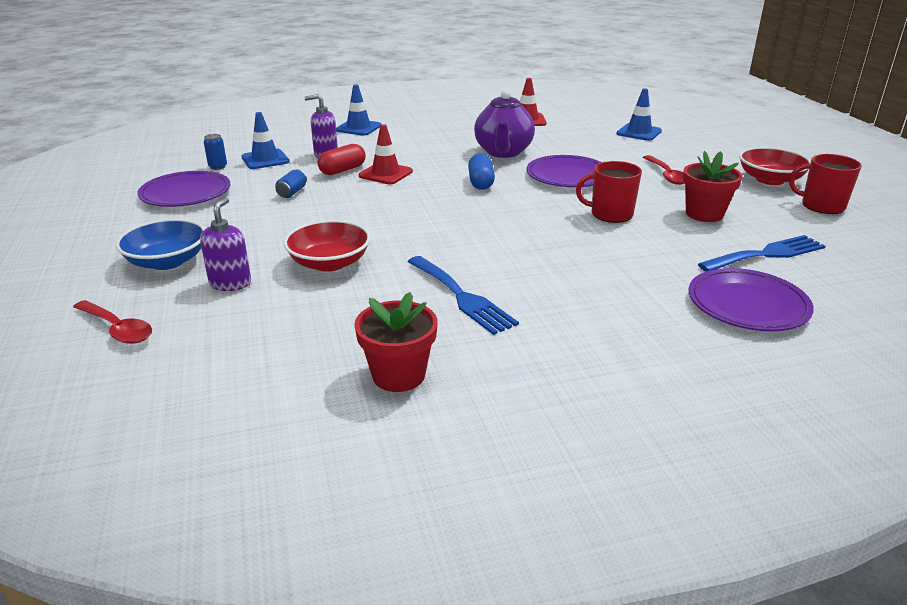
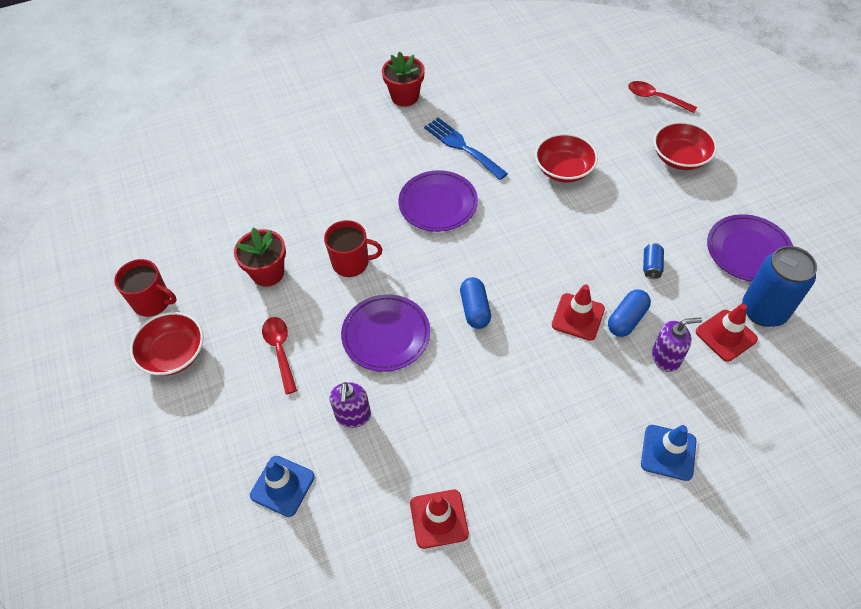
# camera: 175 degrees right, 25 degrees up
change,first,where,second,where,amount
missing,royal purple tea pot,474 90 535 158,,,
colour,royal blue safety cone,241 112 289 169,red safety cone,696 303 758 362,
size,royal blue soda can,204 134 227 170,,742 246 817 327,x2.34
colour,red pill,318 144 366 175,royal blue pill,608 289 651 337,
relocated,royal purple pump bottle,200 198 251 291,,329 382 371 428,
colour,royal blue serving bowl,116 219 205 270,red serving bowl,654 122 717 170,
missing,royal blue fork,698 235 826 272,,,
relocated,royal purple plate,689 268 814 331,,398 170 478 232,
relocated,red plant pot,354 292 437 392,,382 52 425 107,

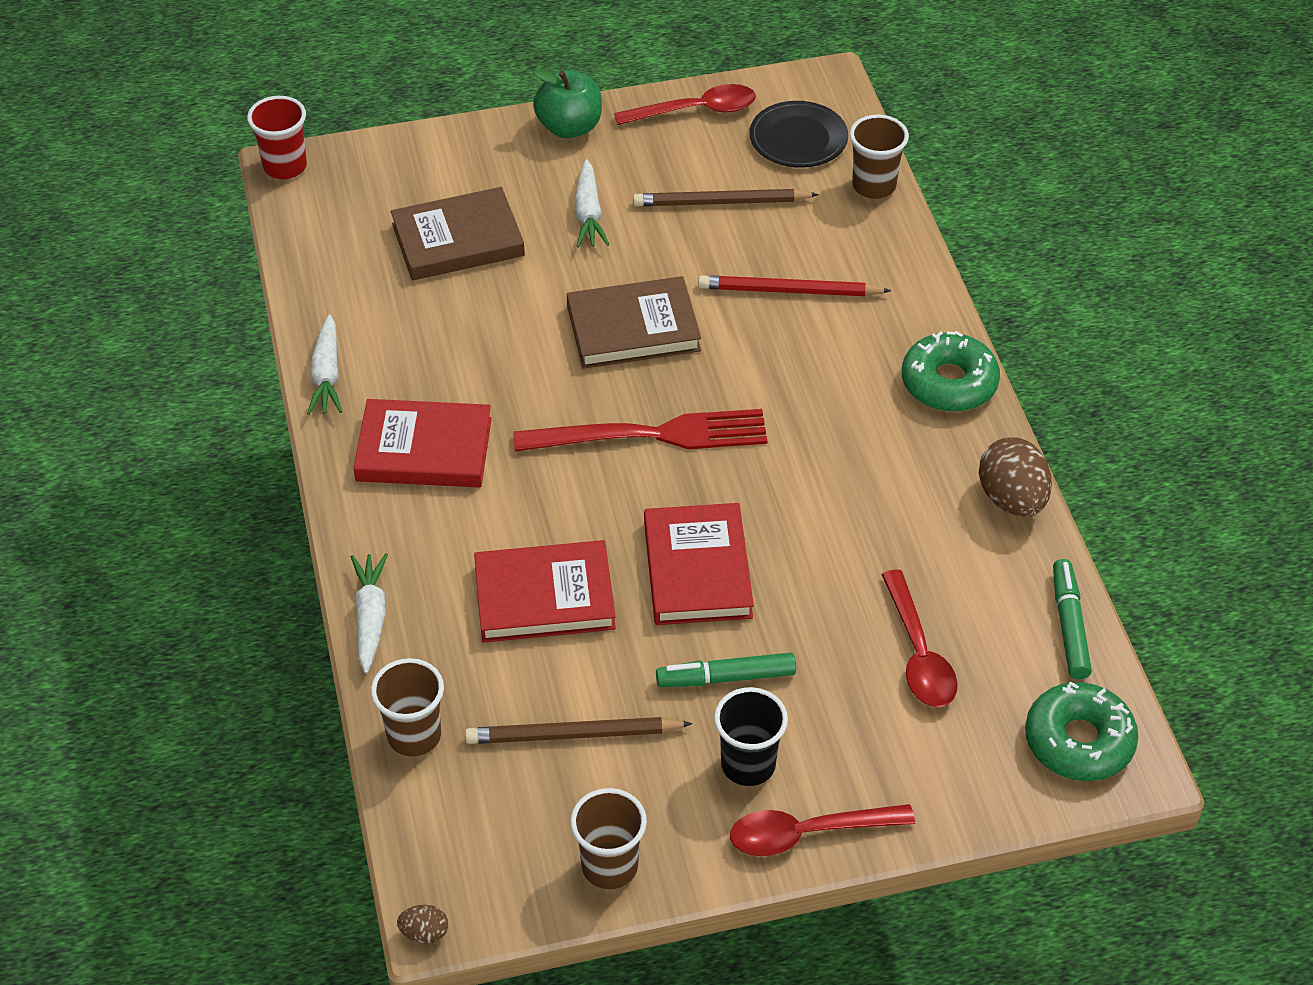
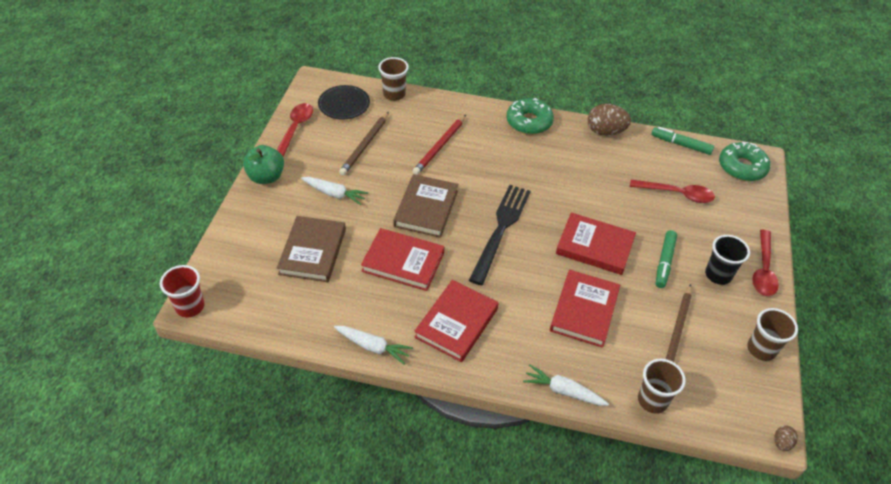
# camera: 65 degrees left, 0 degrees up
change,first,where,second,where,amount
colour,red fork,513 409 767 452,black fork,469 185 531 285,
appeared,,,red hardback,361 228 444 291,

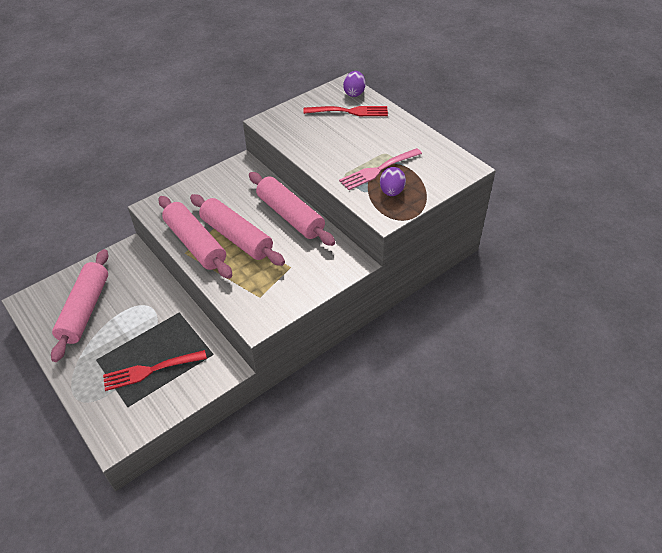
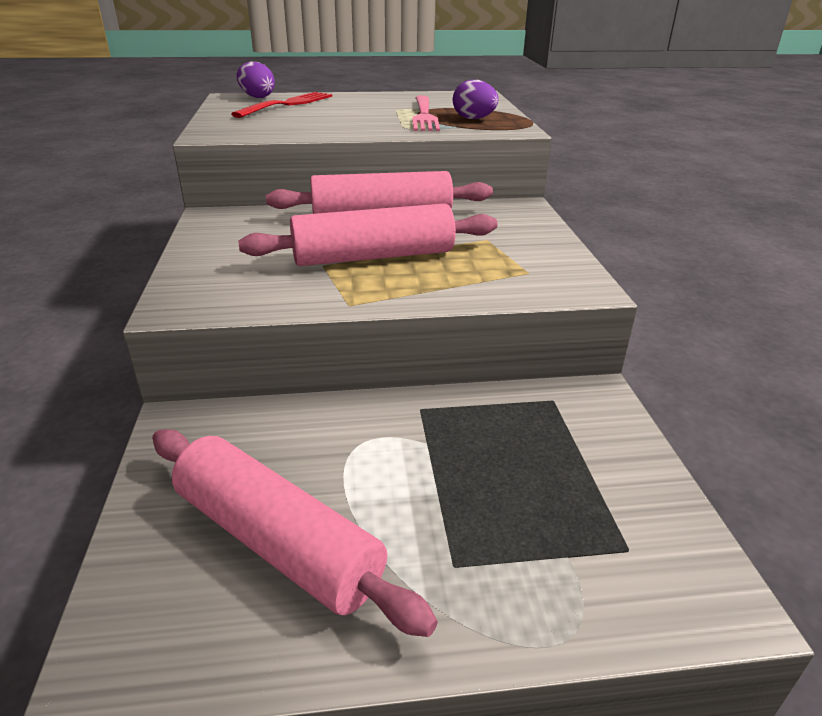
# camera: 60 degrees left, 15 degrees down
change,first,where,second,where,amount
missing,rose-pink pastry roller,159 196 232 279,,,
missing,red fork,103 350 207 391,,,

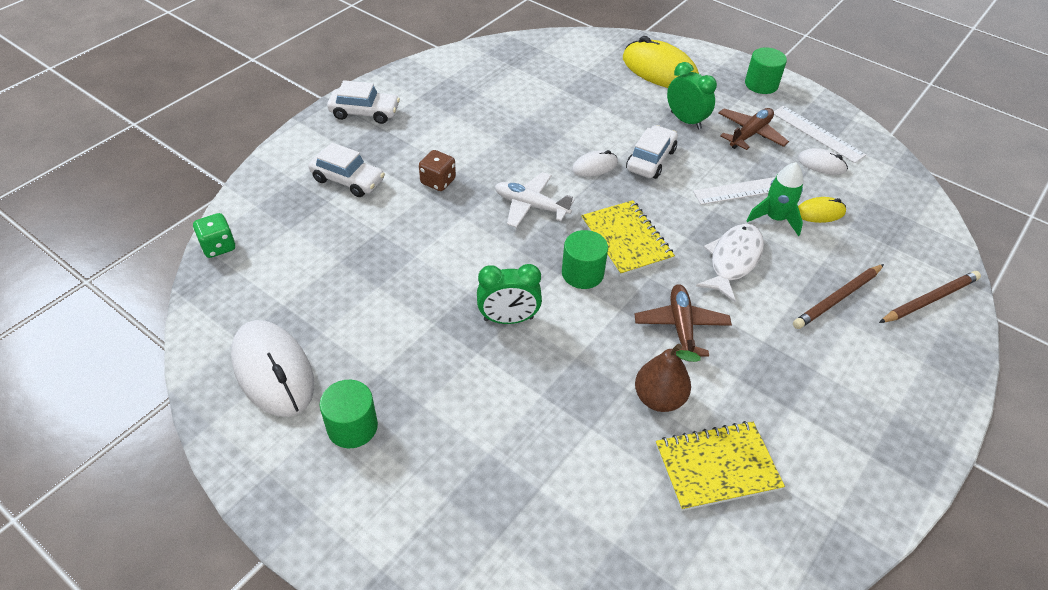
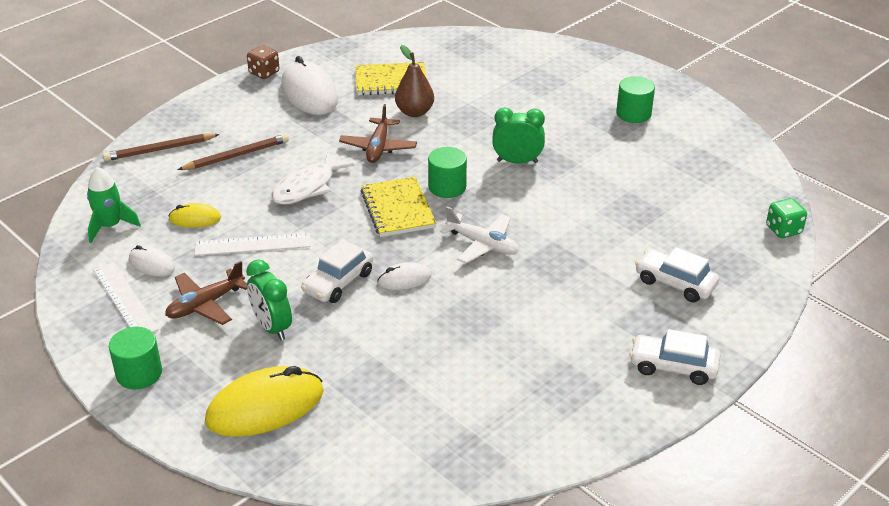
# camera: 170 degrees left, 10 degrees down
change,first,where,second,where,amount
spun,bright yellow mouse,623 36 699 88,,205 366 324 437,75 degrees counterclockwise
relocated,dark brown game die,419 150 456 191,,247 45 279 79,
relocated,green toy rocket,746 162 803 236,,87 167 141 243,
relocated,snow-white mouse,231 320 314 417,,281 56 338 115,

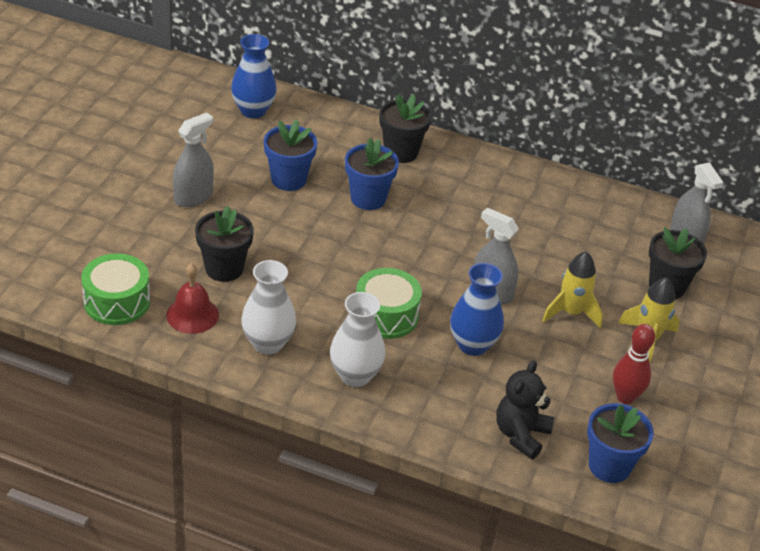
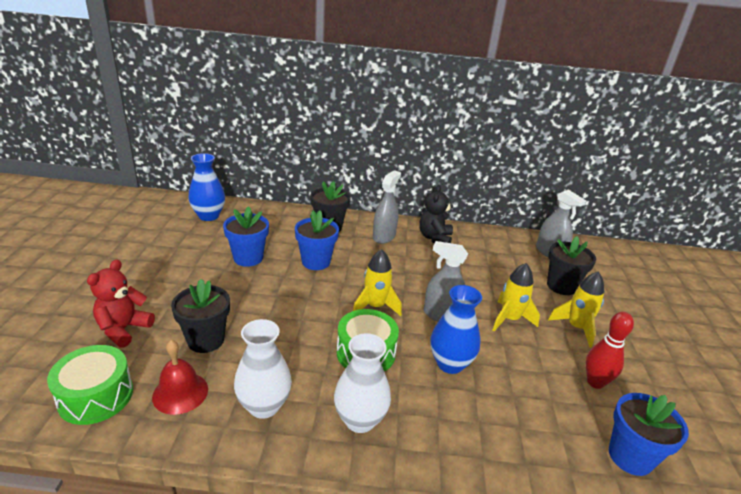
# camera: 15 degrees left, 10 degrees down
change,first,where,second,where,amount
relocated,gray spray bottle,173 112 214 207,,373 170 401 244,
relocated,black stuffed bear,496 360 554 459,,419 185 453 243,
appeared,,,bright yellow toy rocket,353 249 402 316,
appeared,,,red stuffed bear,87 260 155 348,

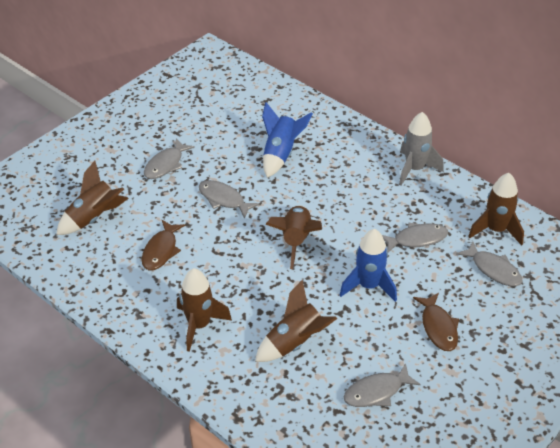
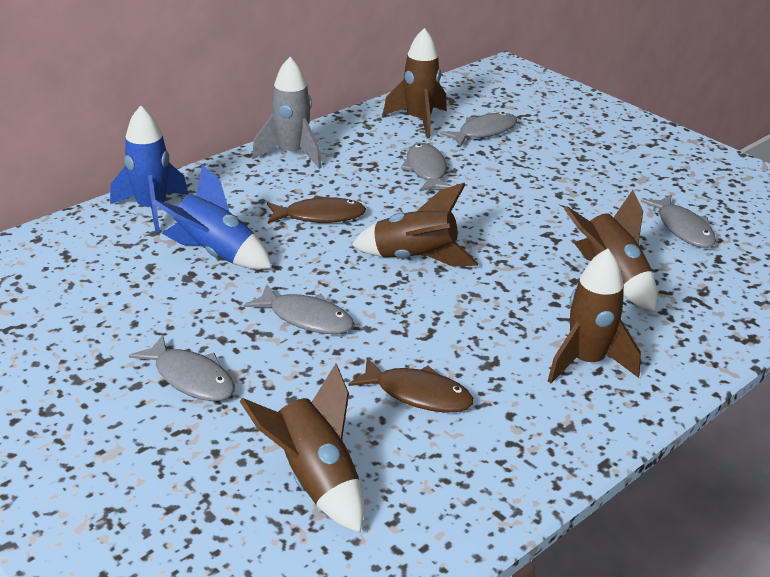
# camera: 85 degrees left, 10 degrees down
change,first,where,second,where,amount
spun,gray fish,199 180 260 219,,244 284 354 334,105 degrees counterclockwise
relocated,royal blue toy rocket,340 229 397 302,,110 106 188 233,
relocated,dark brown fish,413 293 459 351,,267 195 366 224,

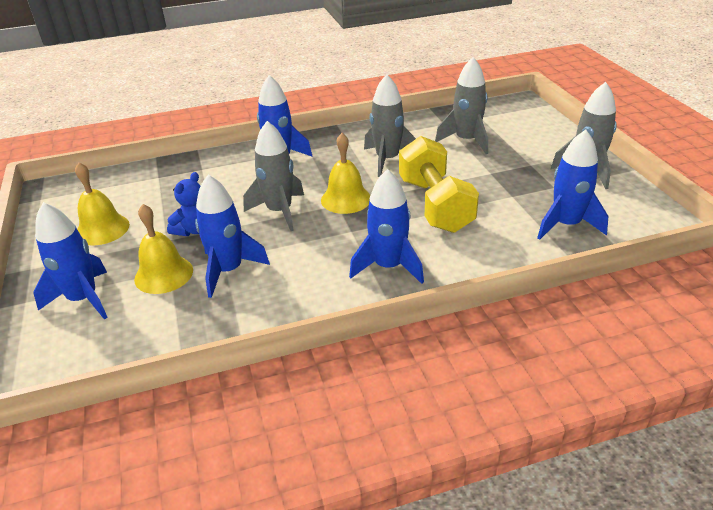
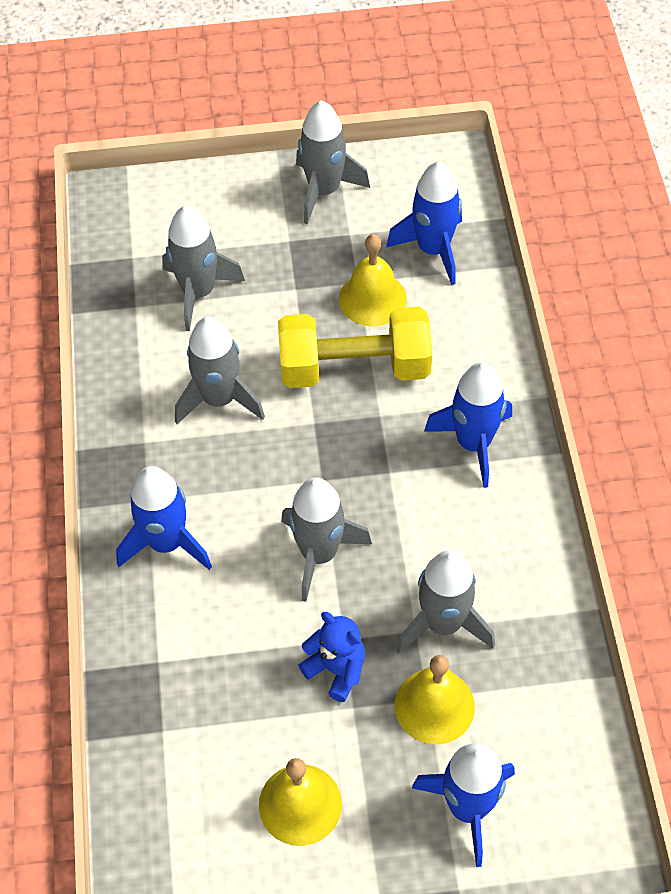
# camera: 80 degrees left, 20 degrees up
change,first,where,second,where,amount
relocated,bright yellow bell,321 133 371 214,,339 234 407 326,
colour,royal blue toy rocket,195 175 270 298,gray toy rocket,396 550 495 653,

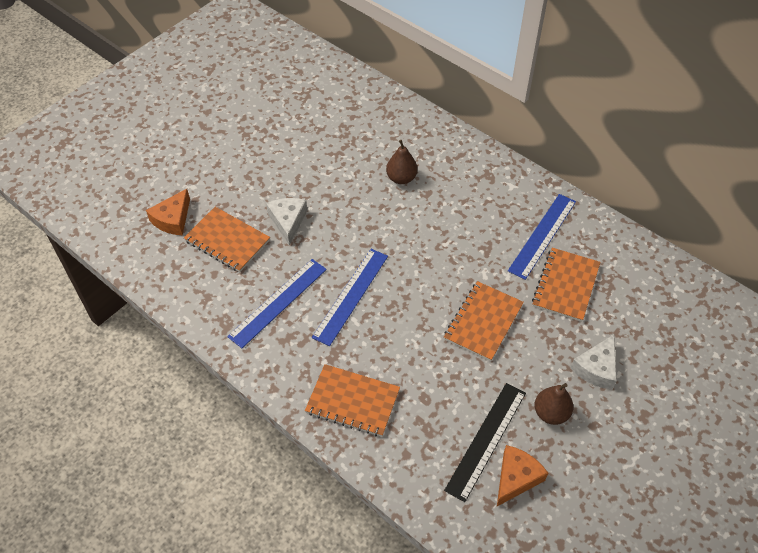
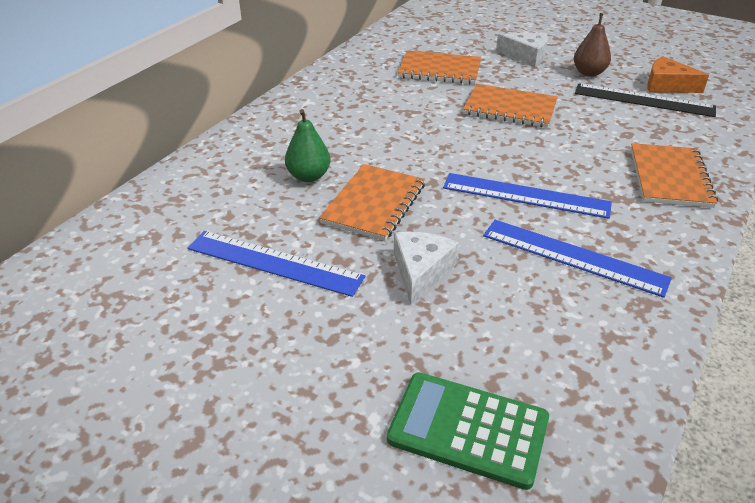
# camera: 100 degrees left, 15 degrees down
change,first,where,second,where,amount
colour,dark brown pear fruit,386 140 418 184,green pear fruit,285 109 330 182,
exchanged,orange cheese,146 189 190 235,green adding machine,387 372 549 490,
relocated,royal blue measuring stick,508 194 576 280,,187 231 365 297,
spun,snow-white cheese,266 198 307 245,,394 232 459 305,120 degrees clockwise
relocated,orange notebook,184 207 270 272,,319 164 425 241,

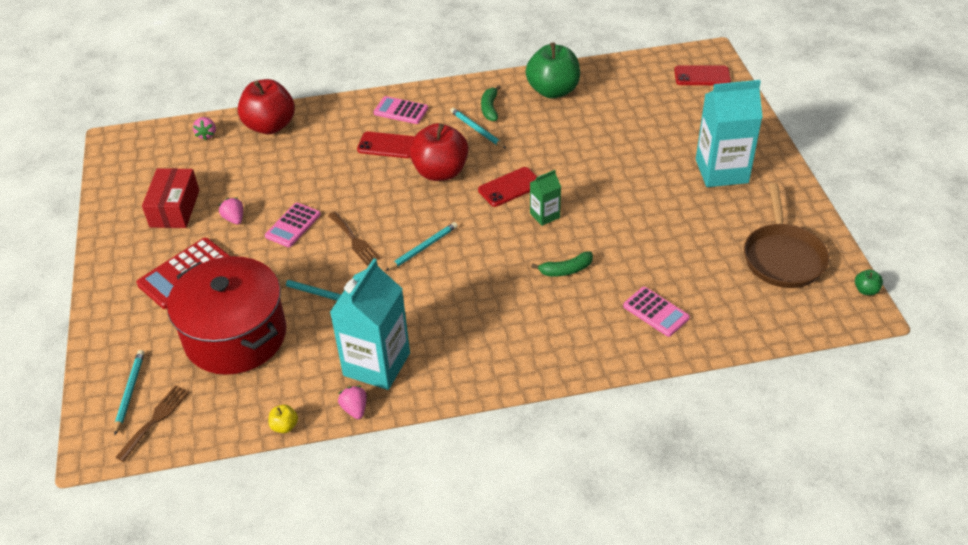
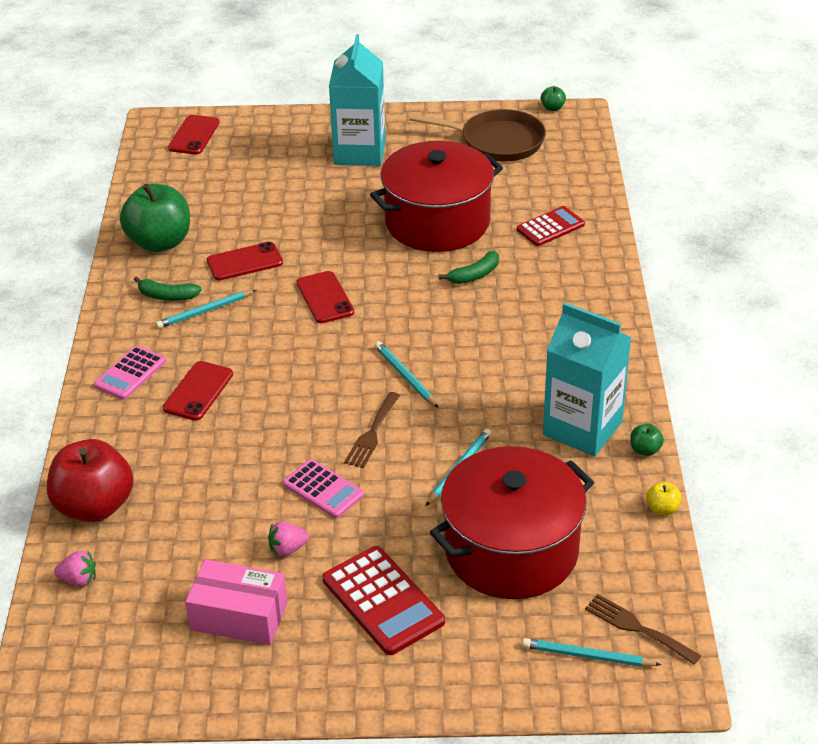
# camera: 80 degrees left, 5 degrees down
change,first,where,second,where,amount
missing,red toy apple,409 123 468 181,,,
colour,red package,142 168 199 228,rose-pink package,185 559 288 645,
missing,green carton,530 170 561 226,,,
spun,dark brown fork,328 212 380 265,,344 392 400 468,135 degrees clockwise
spun,green banana,531 251 593 277,,439 251 499 284,60 degrees clockwise
colour,rose-pink adding machine,623 287 690 337,red adding machine,517 206 585 246,
exchanged,rose-pink toy strawberry,338 386 367 419,green toy apple,630 424 664 456,
appeared,,,red stockpot,370 141 503 252,
appeared,,,red mobile phone,207 242 283 280,

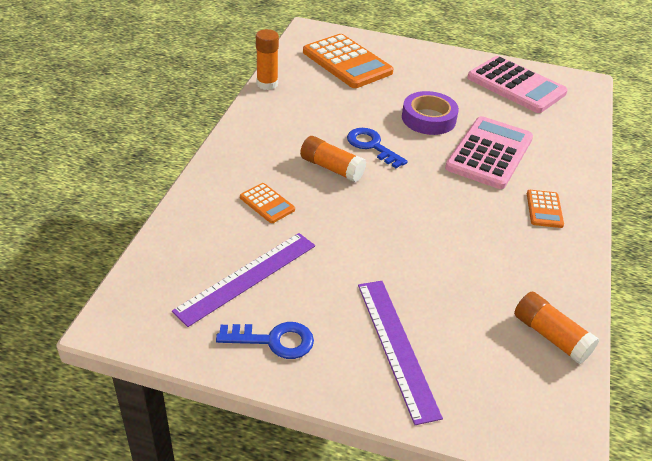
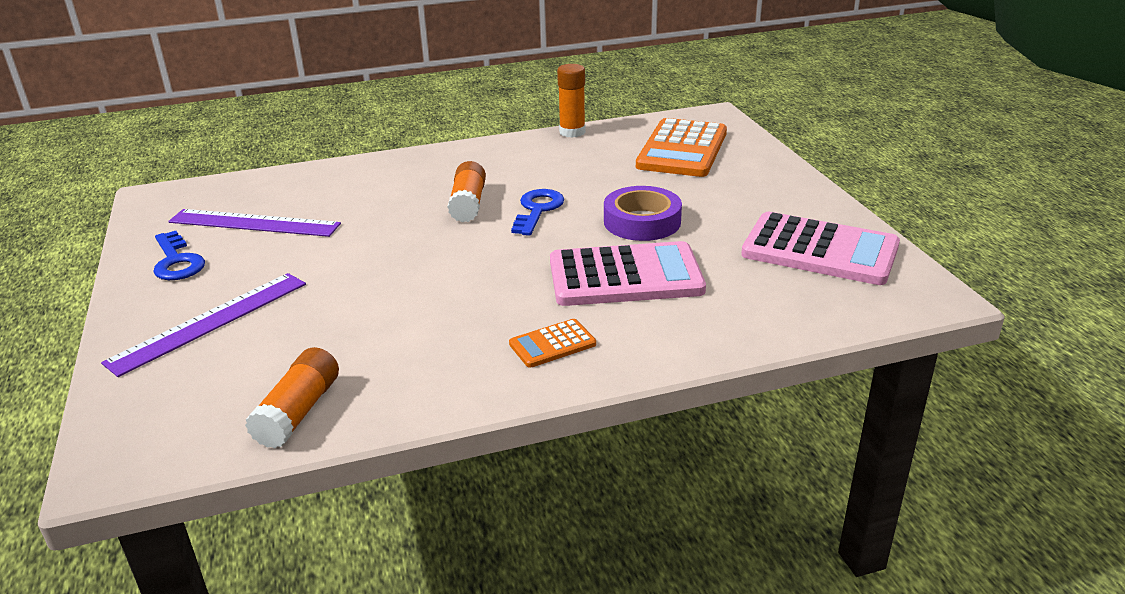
# camera: 60 degrees right, 10 degrees down
change,first,where,second,where,amount
spun,rose-pink adding machine,467 56 568 113,,741 212 900 285,75 degrees counterclockwise
missing,orange adding machine,240 183 295 223,,,

